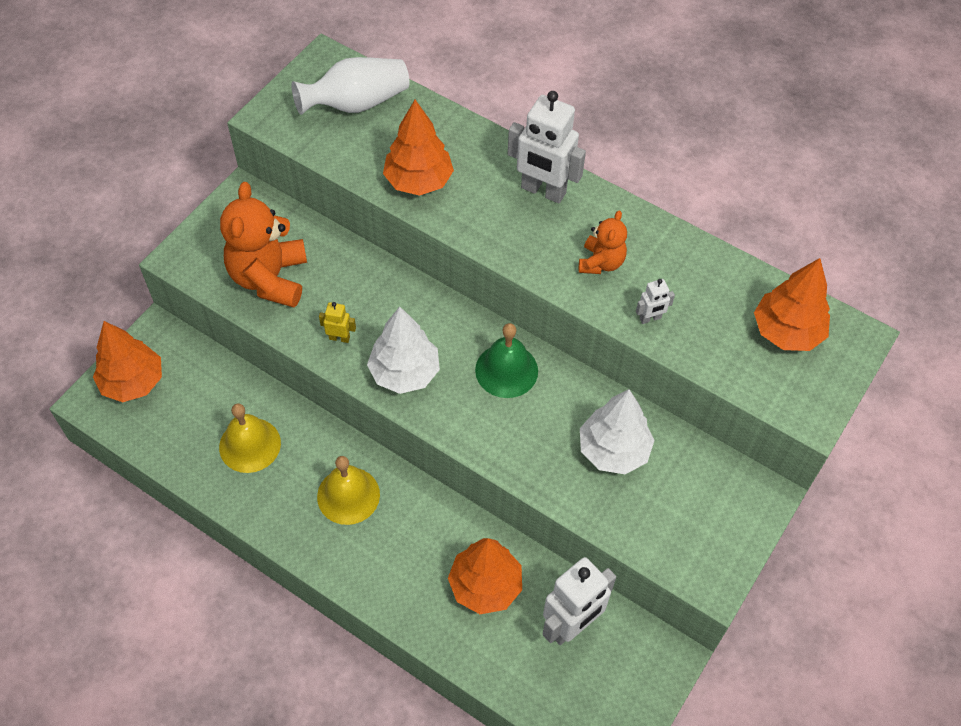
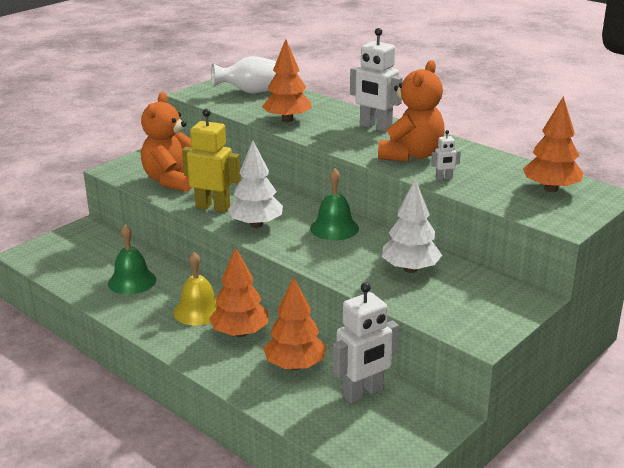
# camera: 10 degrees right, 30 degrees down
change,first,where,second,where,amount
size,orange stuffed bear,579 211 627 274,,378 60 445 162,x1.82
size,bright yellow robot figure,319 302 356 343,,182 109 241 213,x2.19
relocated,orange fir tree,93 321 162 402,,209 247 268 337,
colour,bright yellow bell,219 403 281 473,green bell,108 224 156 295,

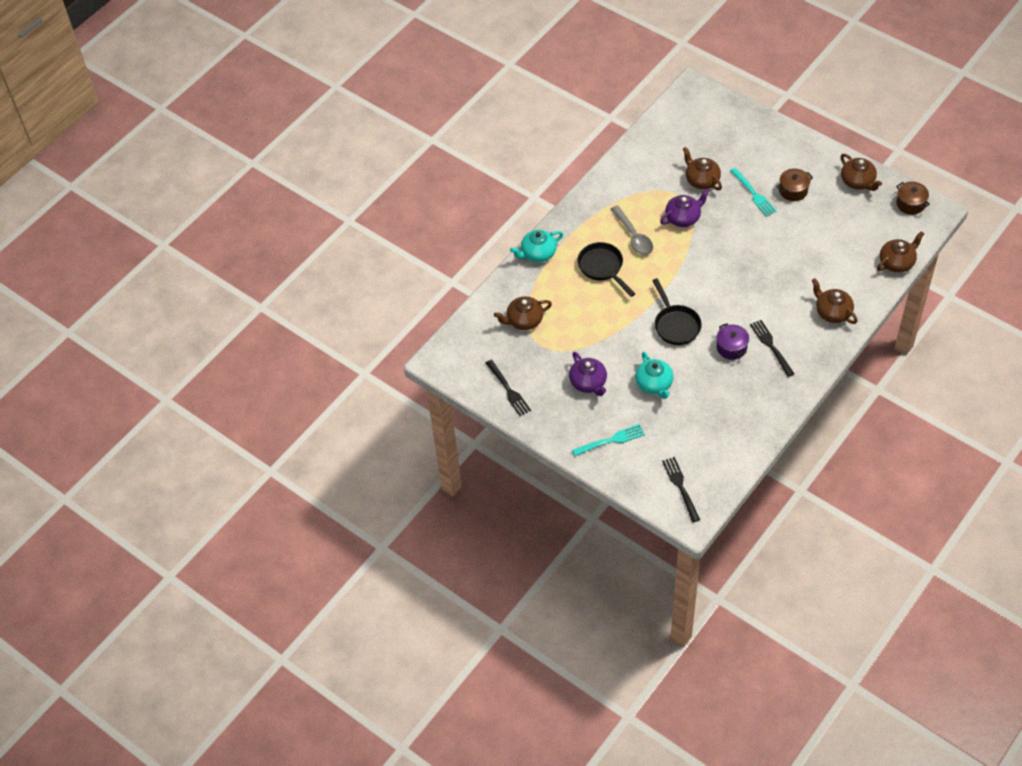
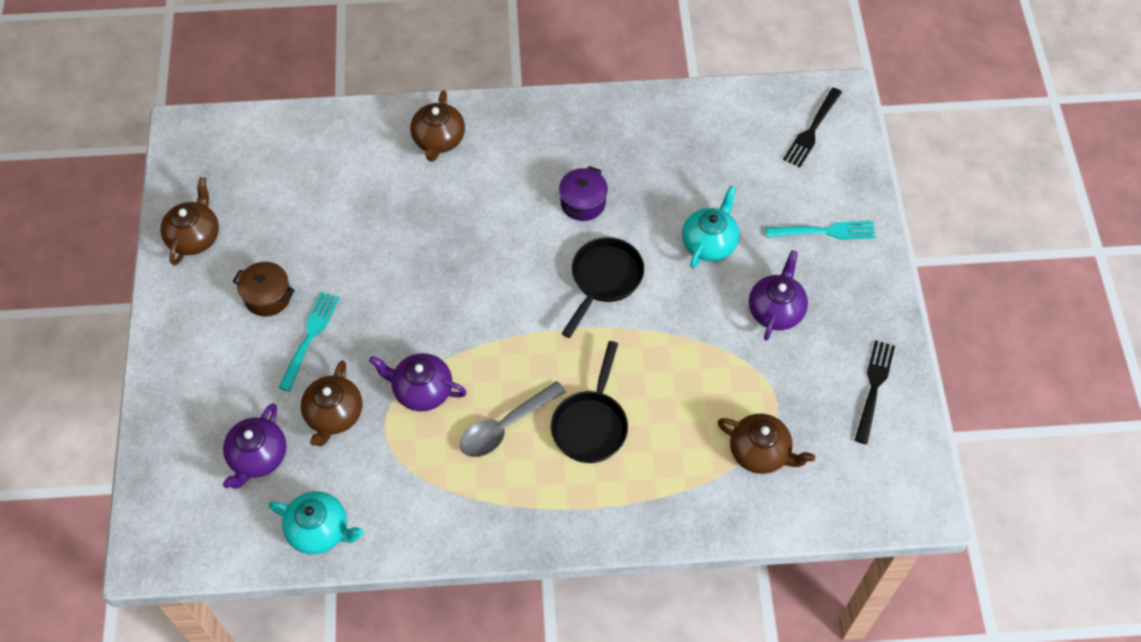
# camera: 135 degrees left, 5 degrees up
change,first,where,second,where,amount
missing,dark brown stockpot,896 182 930 215,,,
spun,gray teaspoon,611 205 653 255,,460 381 566 457,150 degrees counterclockwise
relocated,turquoise tea pot,510 230 563 262,,269 491 364 554,
missing,dark brown tea pot,877 231 924 273,,,
missing,black fork,750 320 794 377,,,
spun,turquoise fork,572 424 645 456,,765 221 876 240,150 degrees clockwise
appeared,,,royal purple tea pot,223 403 286 489,

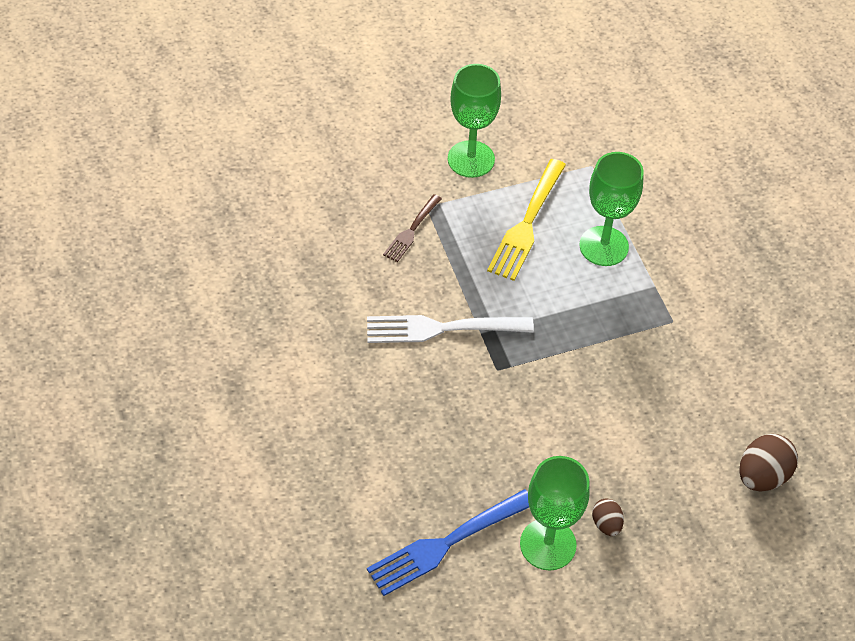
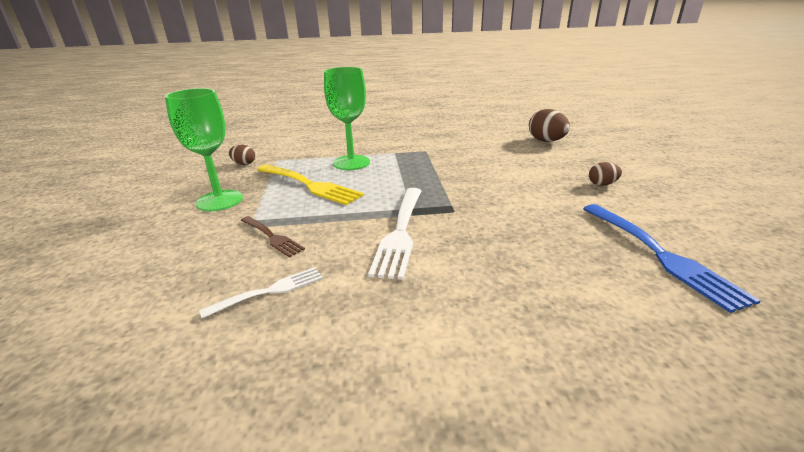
# camera: 75 degrees left, 25 degrees down
change,first,where,second,where,amount
missing,green goblet,520 456 590 571,,,
appeared,,,dark brown egg shape,229 145 255 165,
appeared,,,snow-white fork,199 267 323 319,

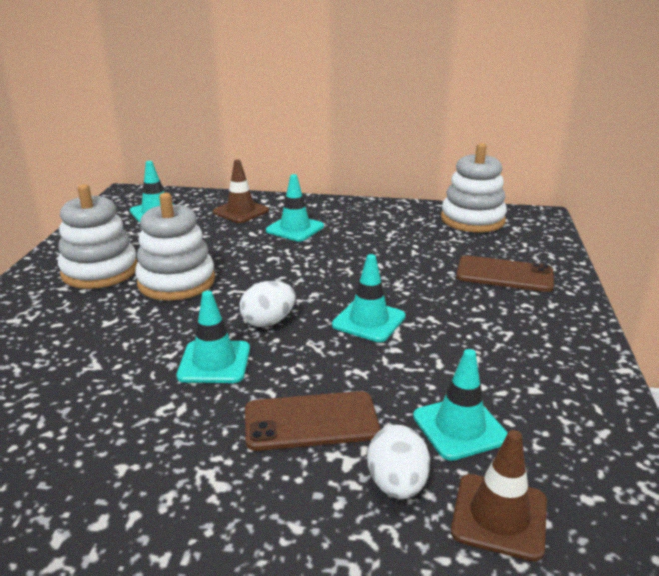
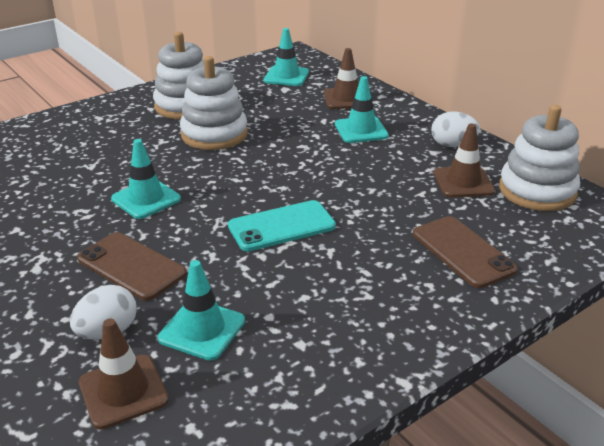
# camera: 45 degrees right, 5 degrees up
change,first,where,second,where,amount
exchanged,turquoise safety cone,332 254 406 342,turquoise mobile phone,228 200 336 251,
relocated,snow-white egg shape,240 281 295 327,,431 112 480 147,
appeared,,,dark brown safety cone,434 124 495 197,

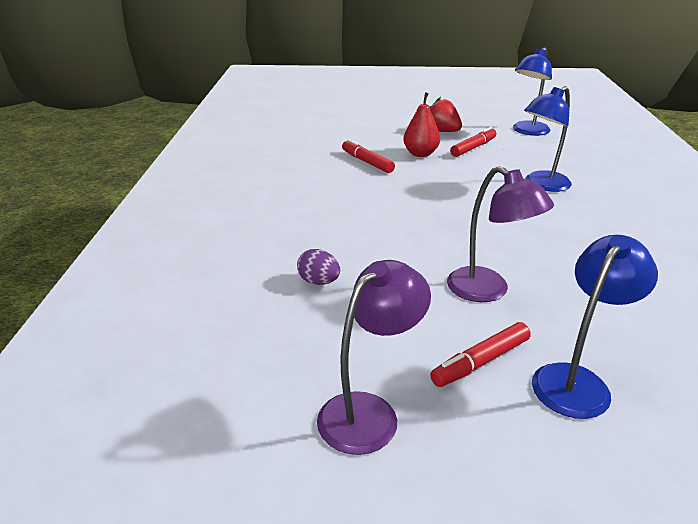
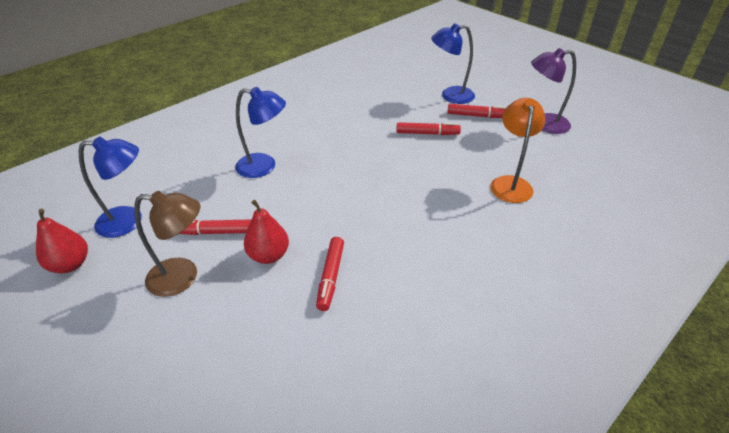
# camera: 135 degrees left, 10 degrees up
change,first,where,second,where,amount
exchanged,red toy strawberry,430 97 462 132,dark brown lamp,134 191 200 297,
exchanged,royal purple lamp,447 166 554 302,red felt pen,396 122 461 135,
exchanged,royal purple egg shape,297 249 340 285,orange lamp,490 98 545 203,
appeared,,,red pear fruit,36 209 88 273,

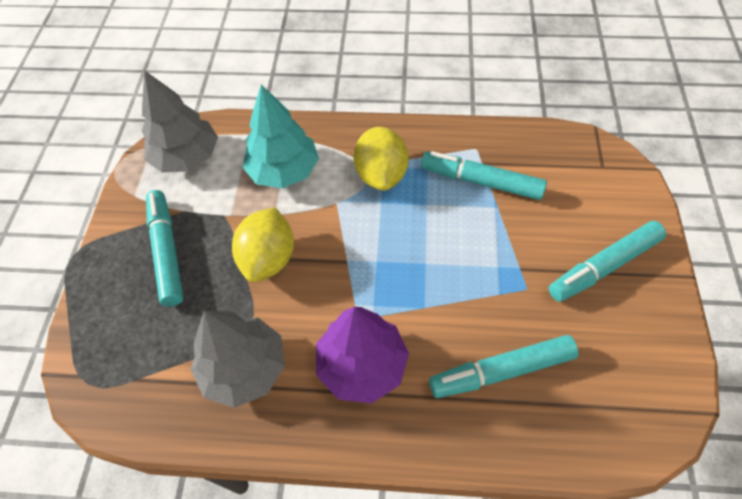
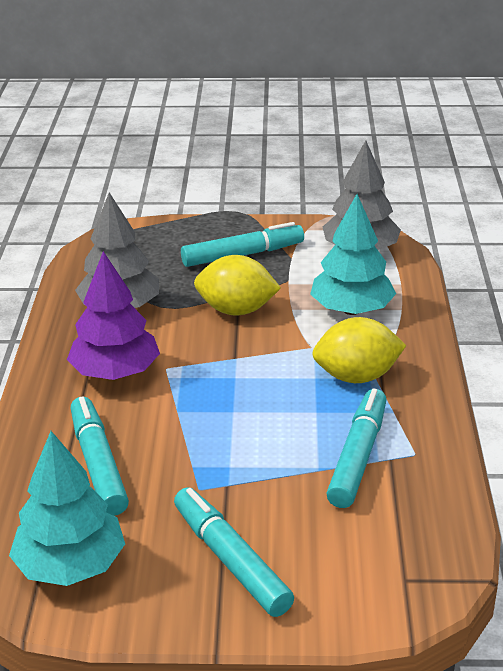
# camera: 85 degrees right, 25 degrees down
change,first,where,second,where,amount
appeared,,,turquoise fir tree,9 431 125 586,

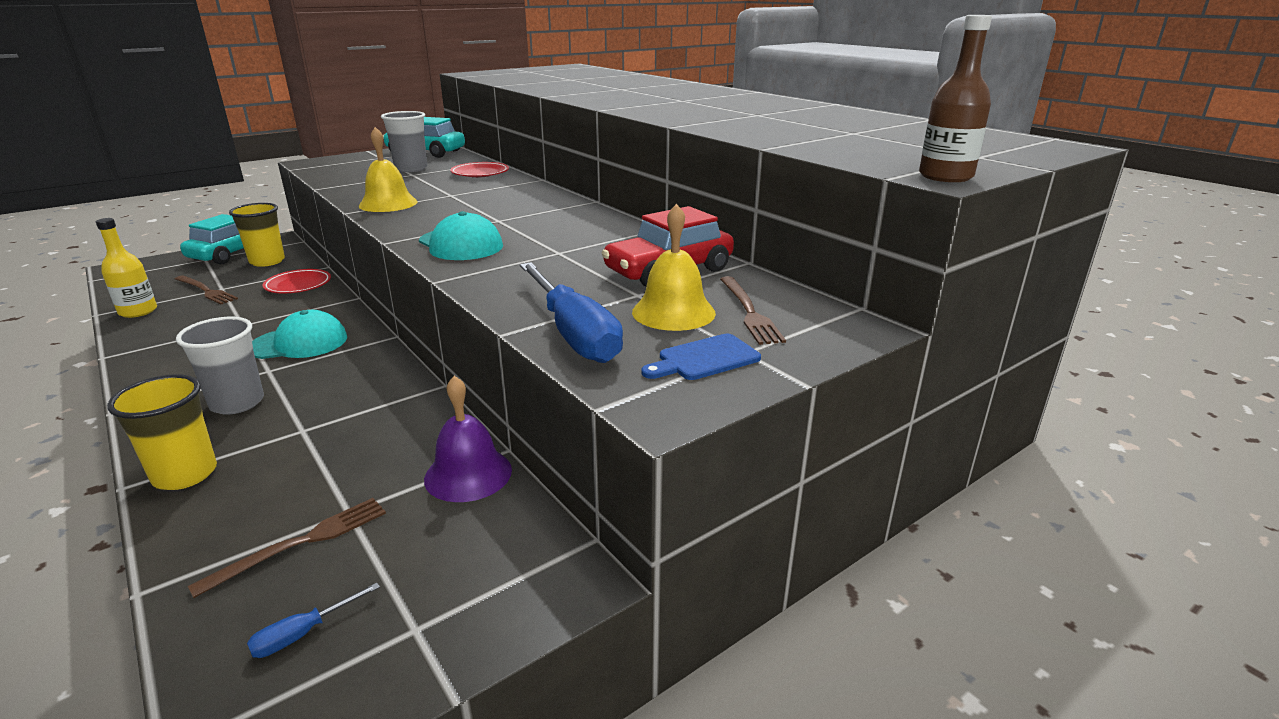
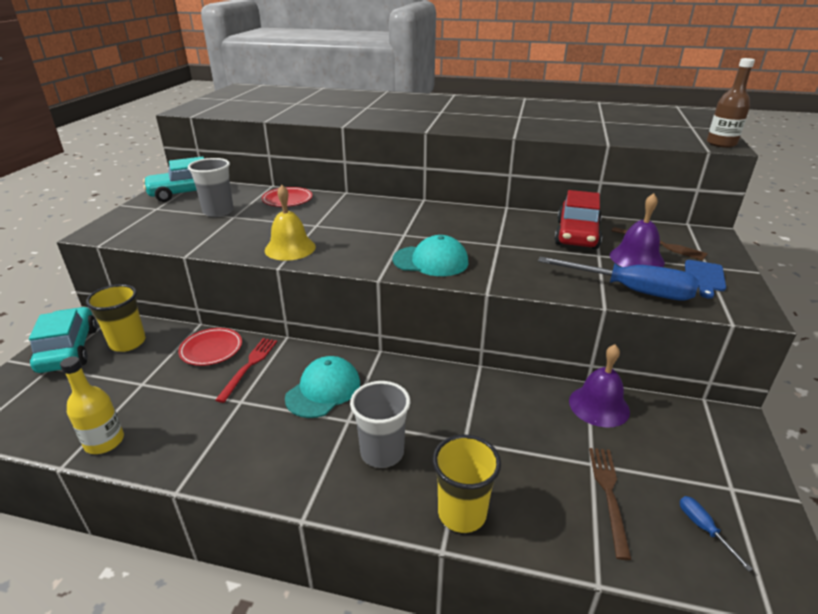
# camera: 40 degrees left, 5 degrees up
change,first,where,second,where,amount
colour,bright yellow bell,632 204 716 331,royal purple bell,610 193 665 267,
missing,dark brown fork,175 275 238 304,,,
spun,royal blue hand screwdriver,247 583 380 658,,680 496 753 571,150 degrees clockwise
appeared,,,red fork,215 338 277 403,

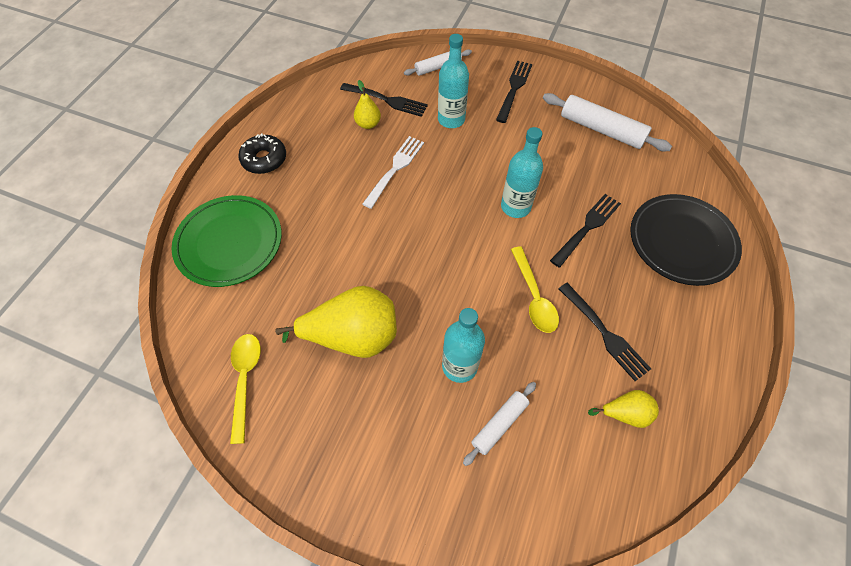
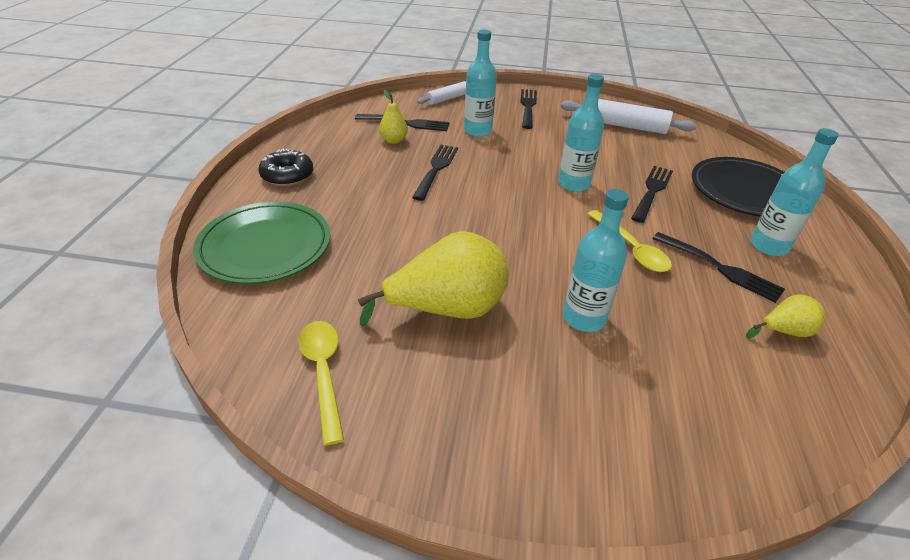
# camera: 15 degrees left, 20 degrees down
change,first,where,second,where,amount
colour,snow-white fork,362 136 424 209,black fork,412 145 458 201,
missing,snow-white pastry roller,463 382 536 466,,,
appeared,,,turquoise bottle,751 128 839 256,

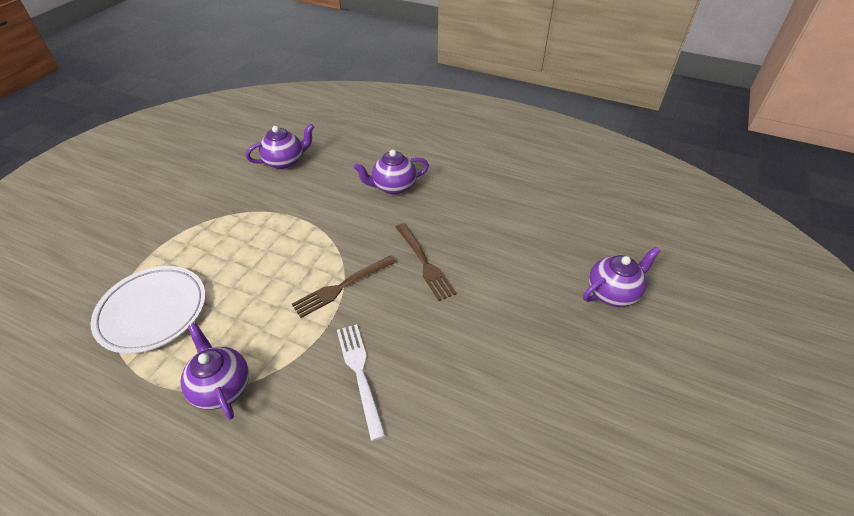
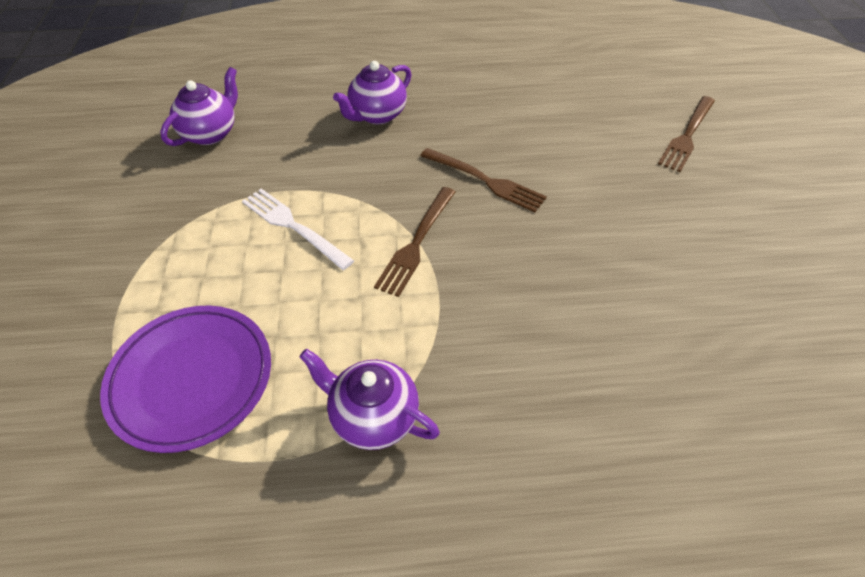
# camera: 30 degrees left, 5 degrees up
change,first,where,second,where,amount
exchanged,royal purple tea pot,583 247 660 307,dark brown fork,658 96 715 172,
colour,snow-white plate,91 266 206 354,royal purple plate,100 306 271 453,
relocated,snow-white fork,337 324 386 441,,242 189 354 270,

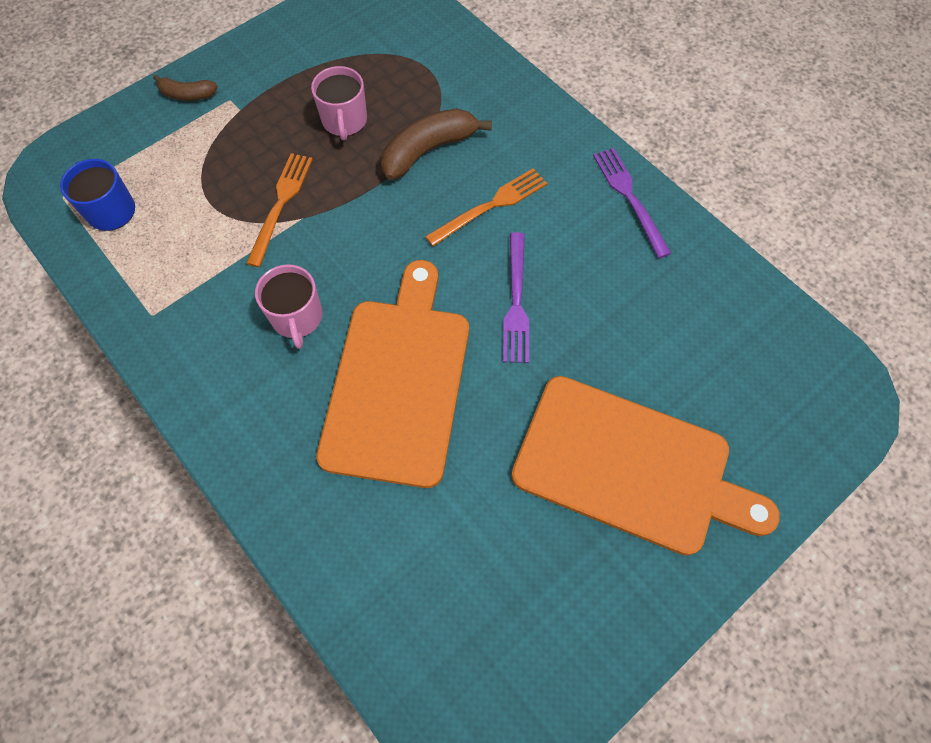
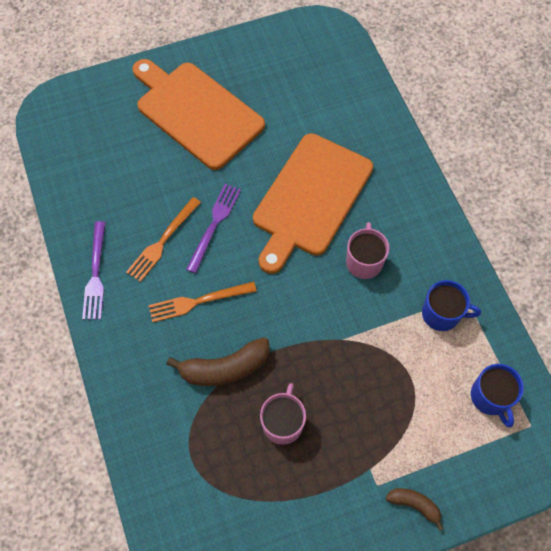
# camera: 160 degrees left, 0 degrees up
change,first,where,second,where,amount
relocated,orange fork,246 153 313 267,,126 197 201 282,
appeared,,,royal blue coffee mug,422 280 481 331,

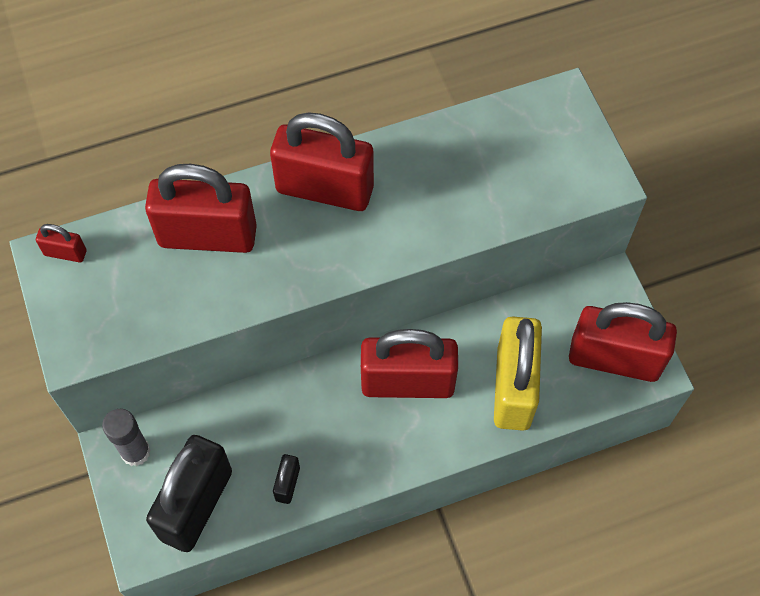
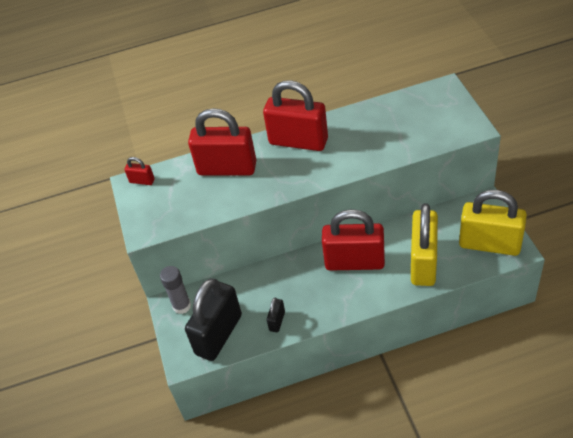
# camera: 10 degrees right, 15 degrees down
change,first,where,second,where,amount
colour,red lock,569 302 677 382,bright yellow lock,459 190 527 256,

